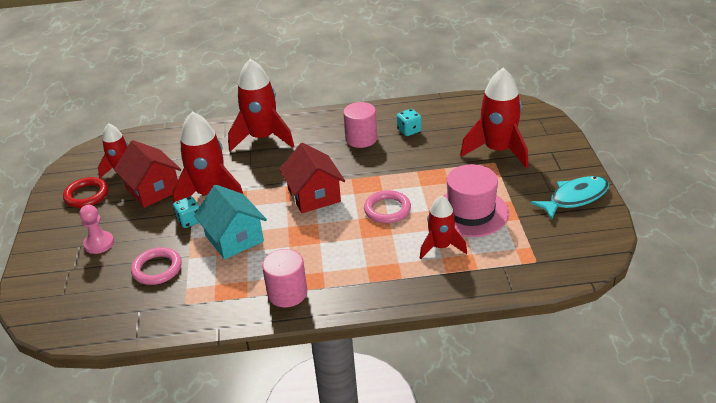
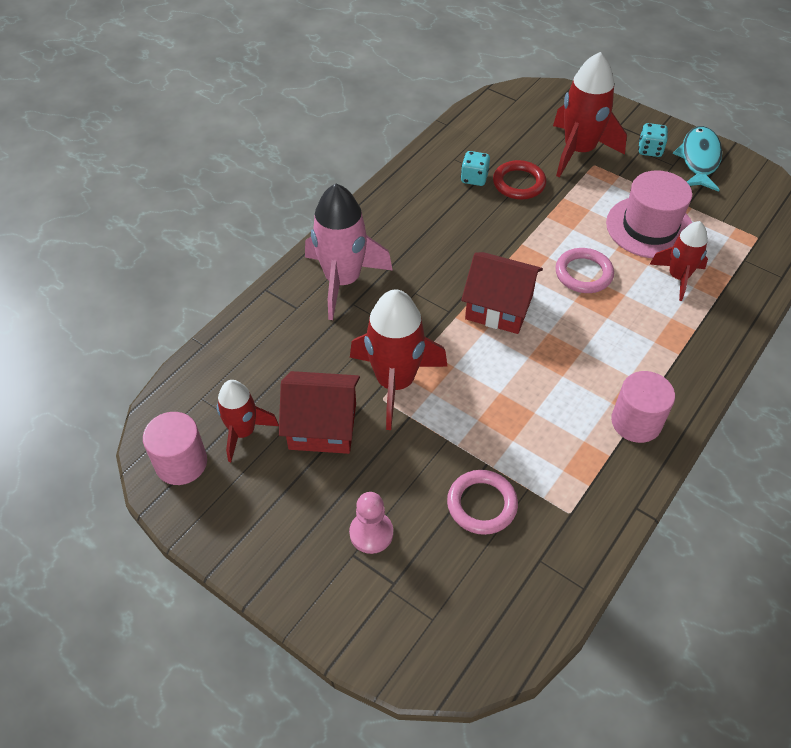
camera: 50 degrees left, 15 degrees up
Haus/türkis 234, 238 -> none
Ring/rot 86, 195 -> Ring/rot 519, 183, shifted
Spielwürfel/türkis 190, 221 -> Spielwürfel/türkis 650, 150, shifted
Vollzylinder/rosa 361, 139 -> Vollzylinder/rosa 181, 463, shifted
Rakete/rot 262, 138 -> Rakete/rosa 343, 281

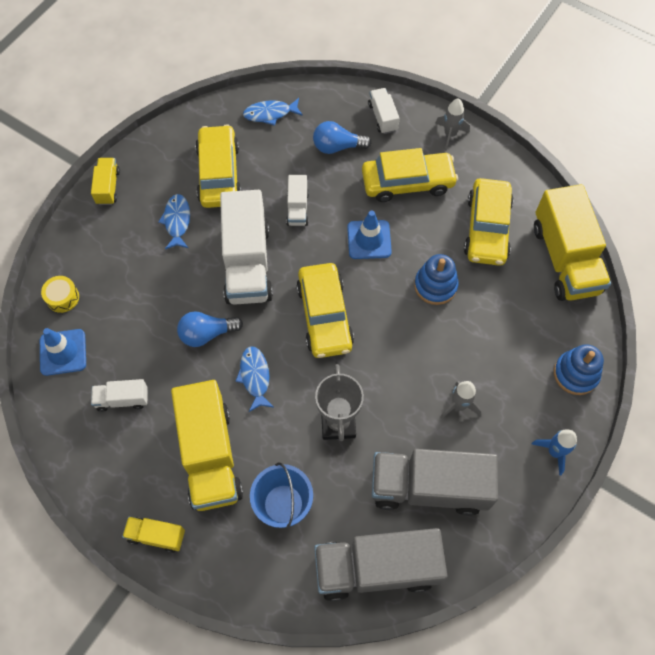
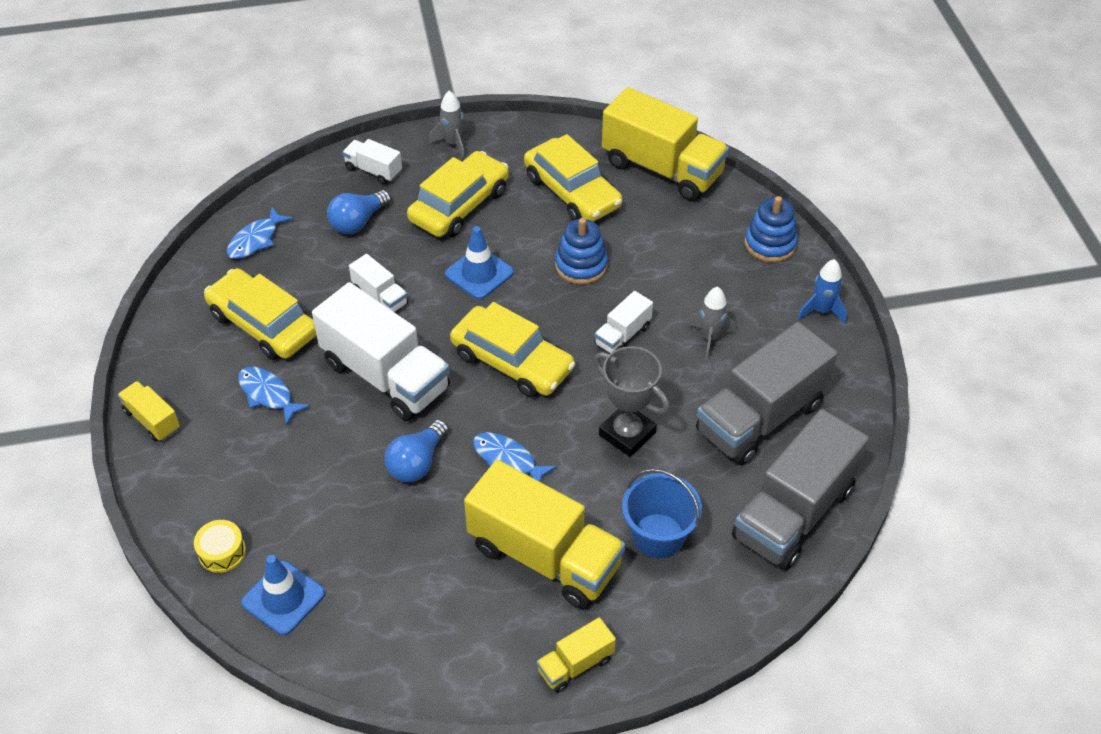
camera: 45 degrees left, 15 degrees down
Lastwagen/weiß 122, 399 -> Lastwagen/weiß 622, 335, shifted

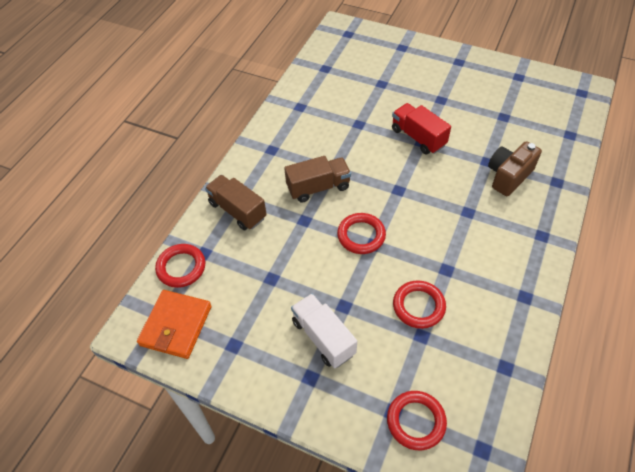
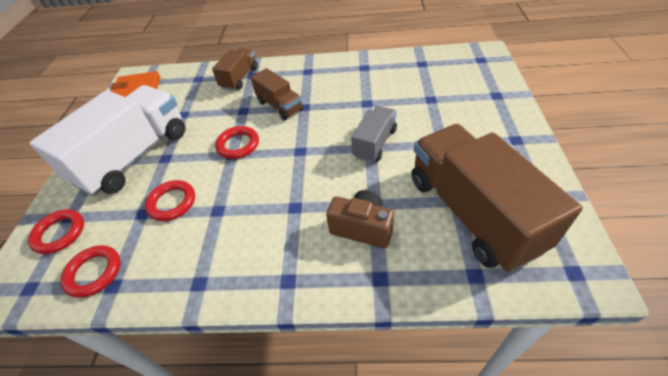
camera: 70 degrees right, 5 degrees down
none -> Lastwagen/braun 472, 213
Ring/rot 181, 267 -> Ring/rot 94, 273, shifted
Lastwagen/rot 418, 137 -> Lastwagen/grau 375, 143
Lastwagen/weiß 323, 337 -> Lastwagen/weiß 134, 157, x1.98

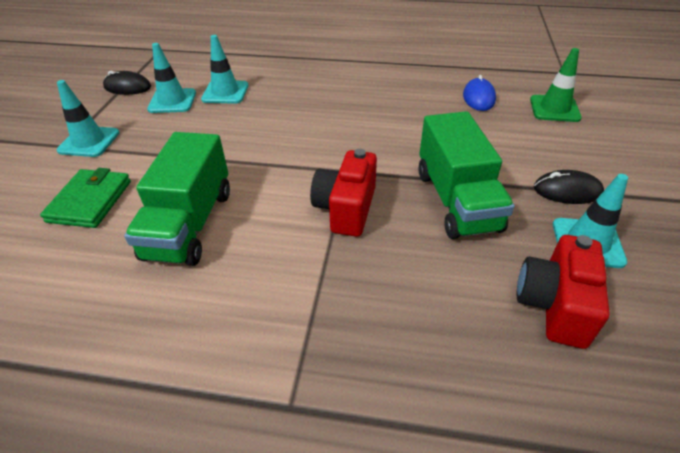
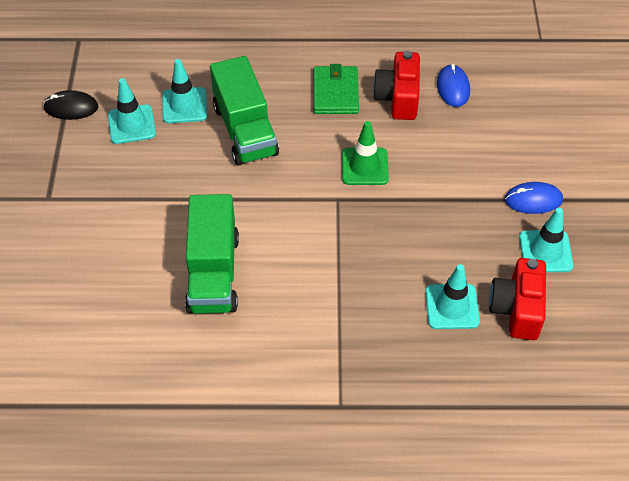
camera: 10 degrees left, 10 degrees up
Geldbörse/grün 90, 201 -> Geldbörse/grün 335, 93, shifted
Leitkegel/türkis 89, 142 -> Leitkegel/türkis 452, 306, shifted
Kamera/rot 346, 208 -> Kamera/rot 398, 98, shifted
Lastwagen/grün 456, 200 -> Lastwagen/grün 245, 130, shifted
Leitkegel/grün 554, 109 -> Leitkegel/grün 364, 166, shifted
Computermaus/schwarz 567, 191 -> Computermaus/blau 533, 200

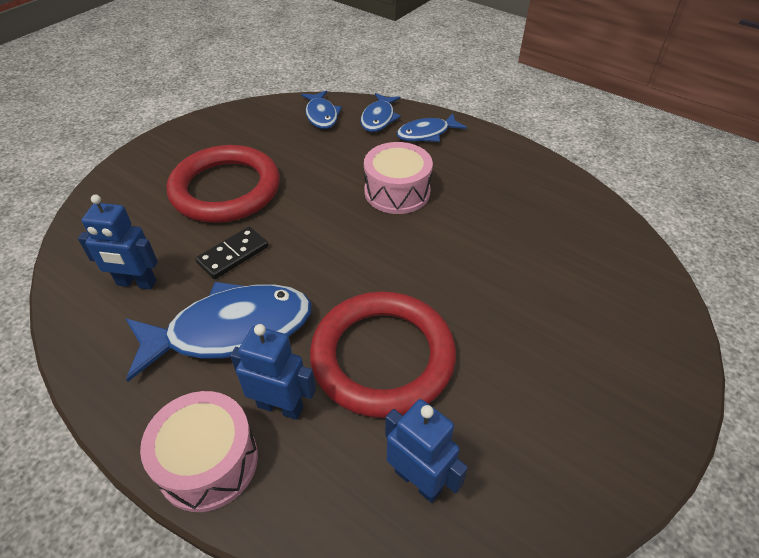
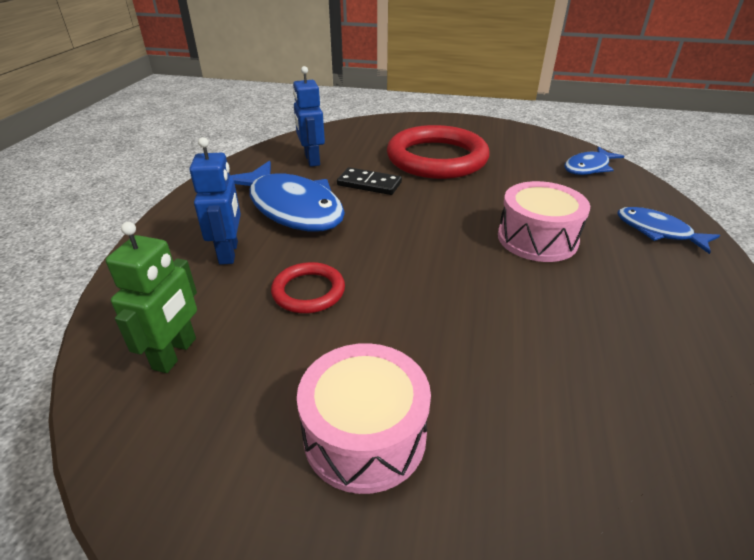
camera: 65 degrees right, 10 degrees down
Fisch/blau 379, 118 -> none
Trommel/rosa 208, 462 -> Trommel/rosa 365, 435, shifted
Roboter/blau 418, 480 -> Roboter/grün 175, 354
Ring/rot 382, 357 -> Ring/rot 308, 291, x0.48

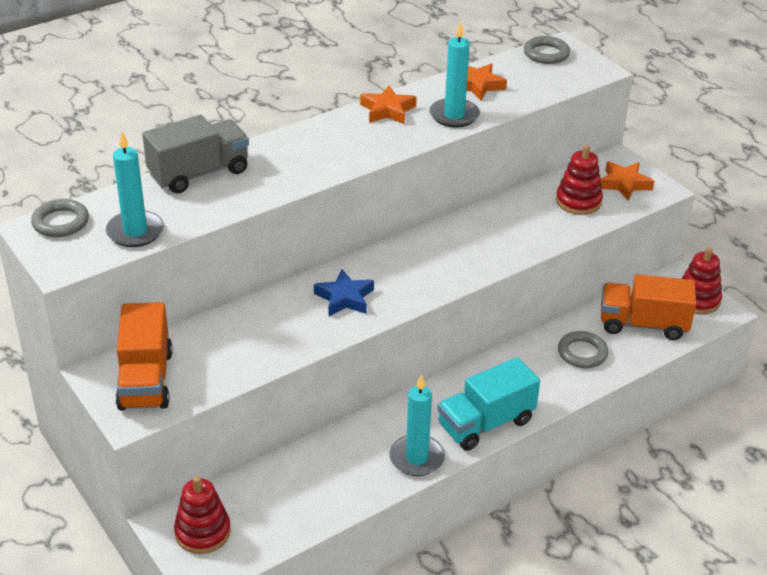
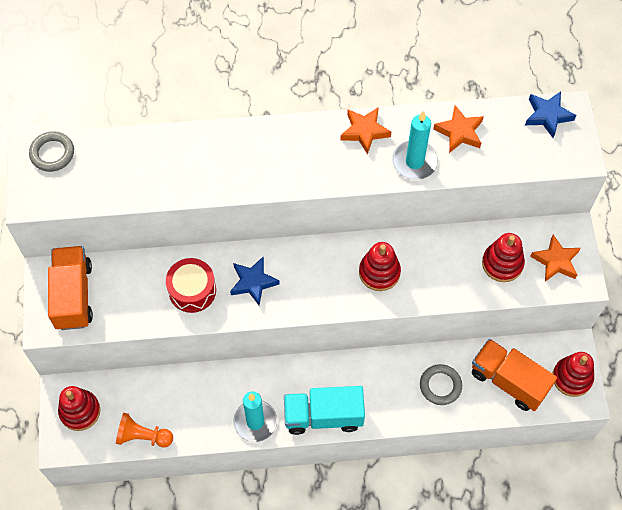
camera: 30 degrees right, 25 degrees up
Kerze/türkis 135, 231 -> none
Lastwagen/grau 199, 173 -> none
none -> Bauer/orange 143, 436
none -> Trommel/rot 192, 290
none -> Stapelspielzeug/rot 379, 272
Ring/grau 546, 54 -> Stern/blau 548, 116
Lastwagen/orange 145, 380 -> Lastwagen/orange 73, 295, 150 degrees clockwise

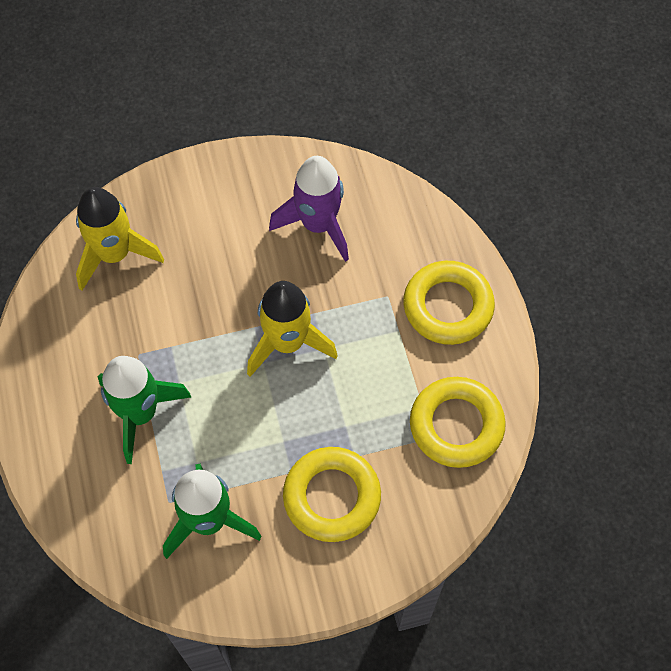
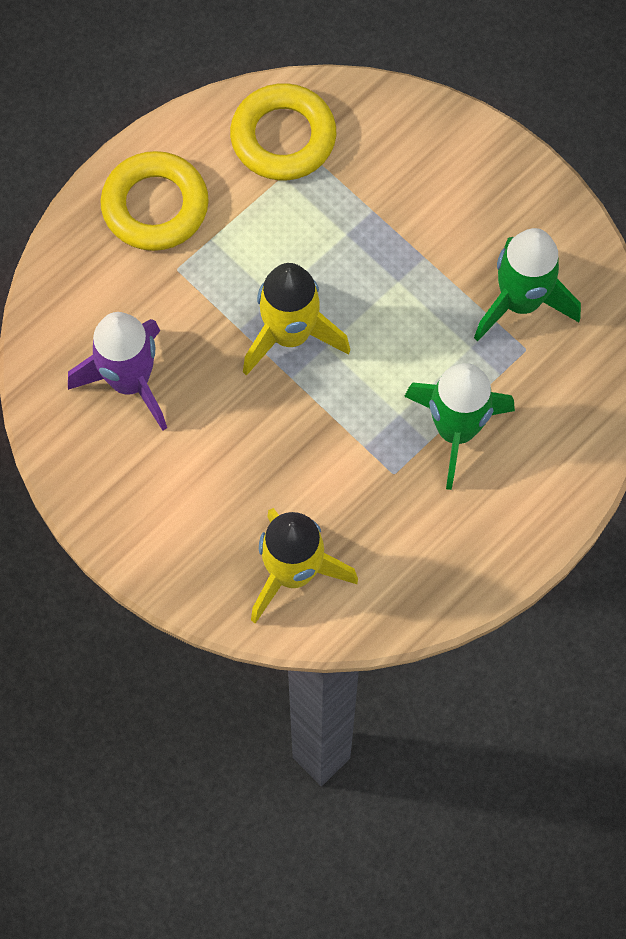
camera: 120 degrees left, 5 degrees up
Ring/gelb 332, 497 -> none

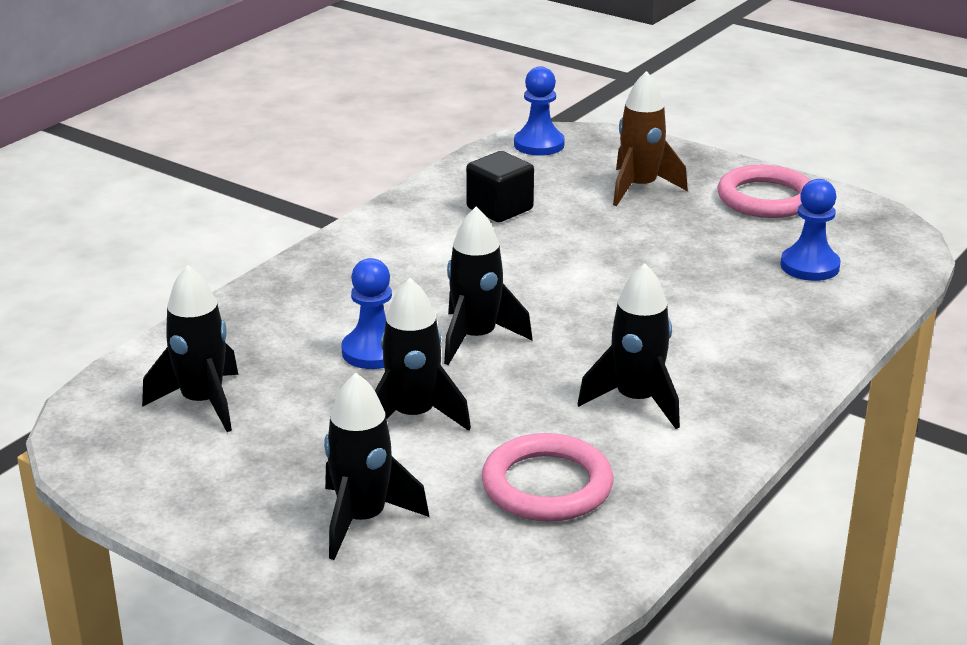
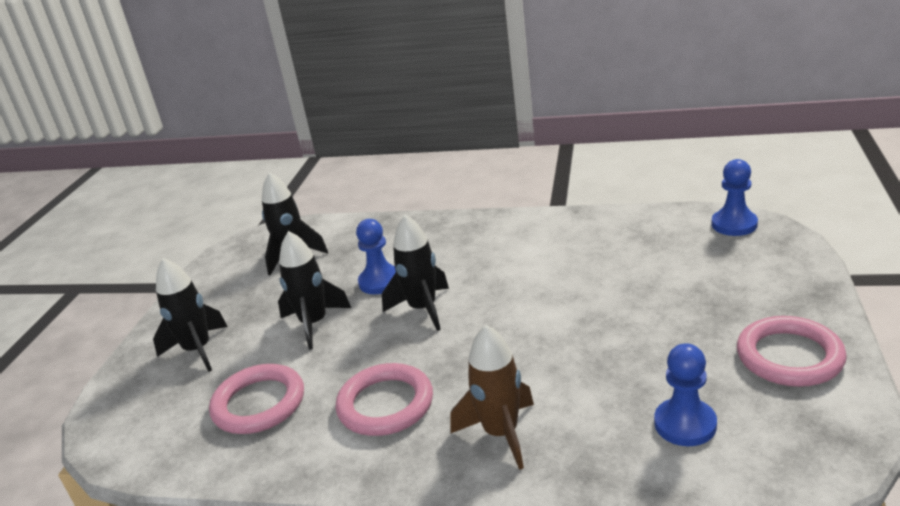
camera: 70 degrees right, 0 degrees up
Kubus/schwarz 500, 209 -> none
Rakete/braun 640, 188 -> Rakete/braun 501, 433, shifted
Rakete/schwarz 636, 401 -> Ring/rosa 385, 404

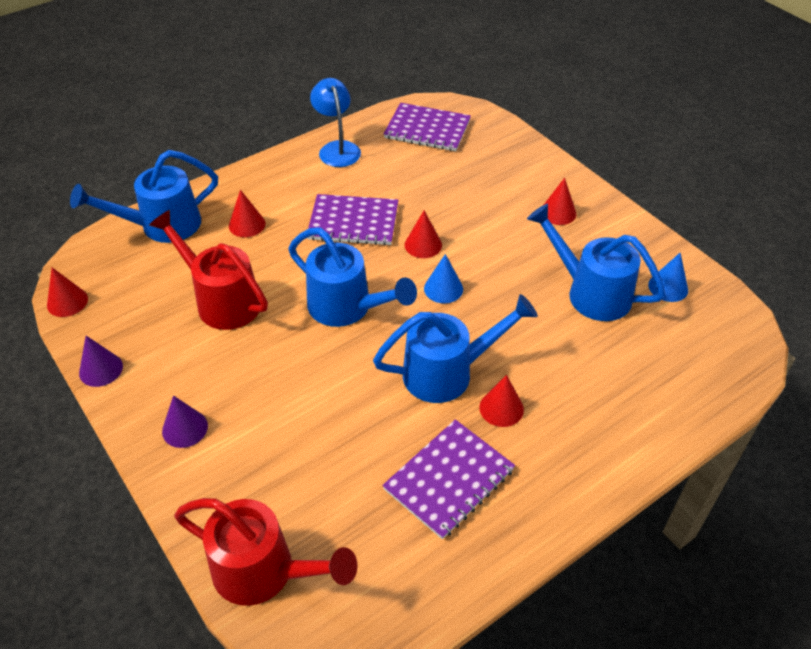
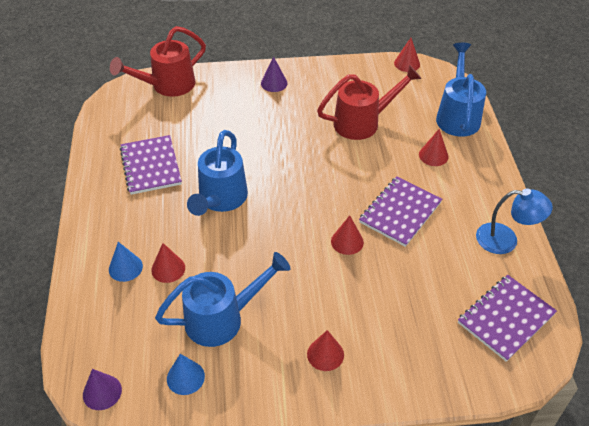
camera: 120 degrees right, 0 degrees up
Gießkanne/blau 347, 308 -> none
Kegel/lila 101, 369 -> Kegel/lila 102, 392, shifted
Kegel/blau 443, 288 -> Kegel/blau 125, 267, shifted
Kegel/rot 501, 408 -> Kegel/rot 168, 269, shifted

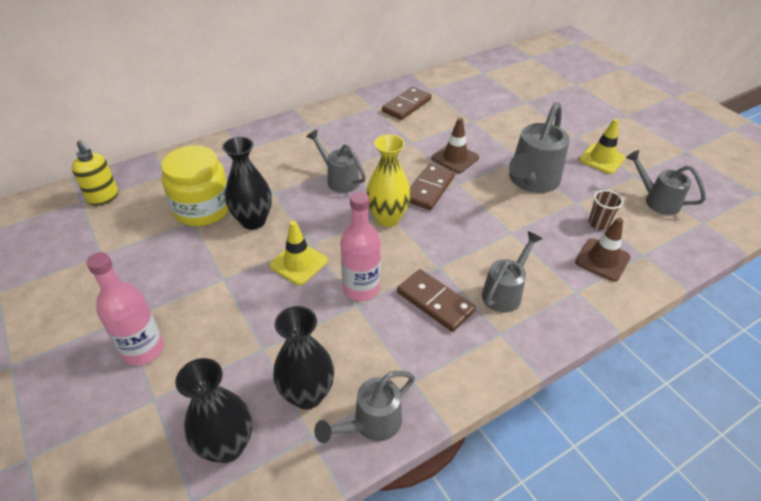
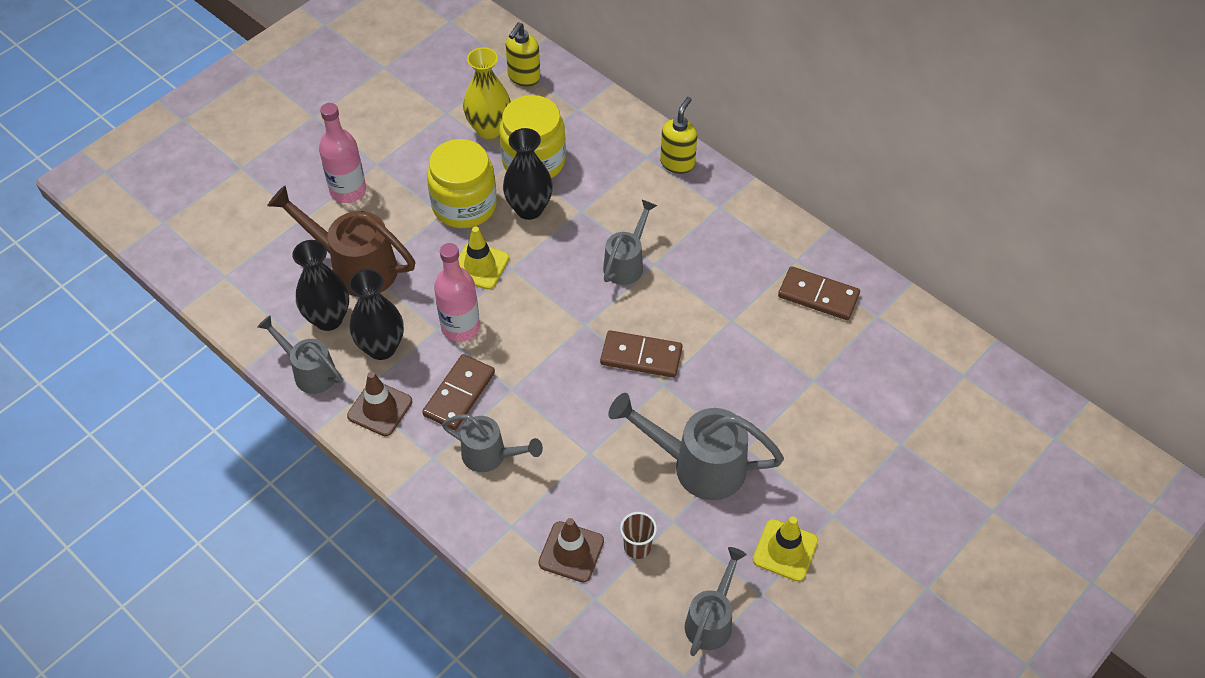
camera: 75 degrees right, 10 degrees up
none -> Gießkanne/braun 355, 267
none -> Einmachglas/gelb 464, 205
none -> Seifenspender/gelb 677, 163
Vase/schwarz 227, 446 -> Vase/schwarz 381, 347, shifted
Vase/gelb 387, 218 -> Vase/gelb 489, 129, shifted
Leitkegel/braun 455, 158 -> Leitkegel/braun 380, 408, shifted

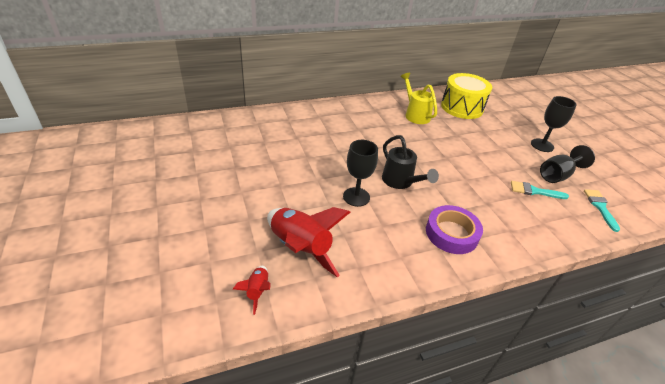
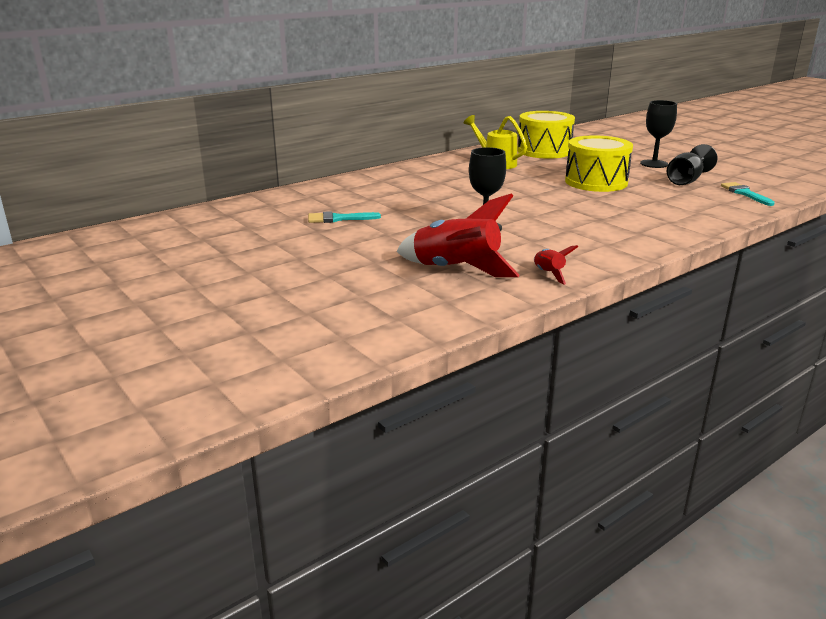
camera: 15 degrees left, 15 degrees down
Gießkanne/schwarz 400, 182 -> none
Klebeband/lila 451, 233 -> none
none -> Trommel/gelb 596, 182
Rakete/rot 257, 291 -> Rakete/rot 548, 274, shifted
Pinsel/türkis 534, 191 -> Pinsel/türkis 338, 219, shifted

